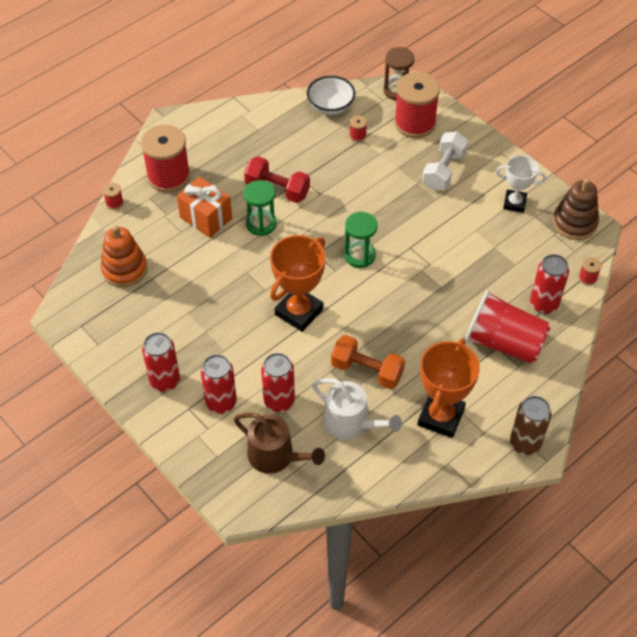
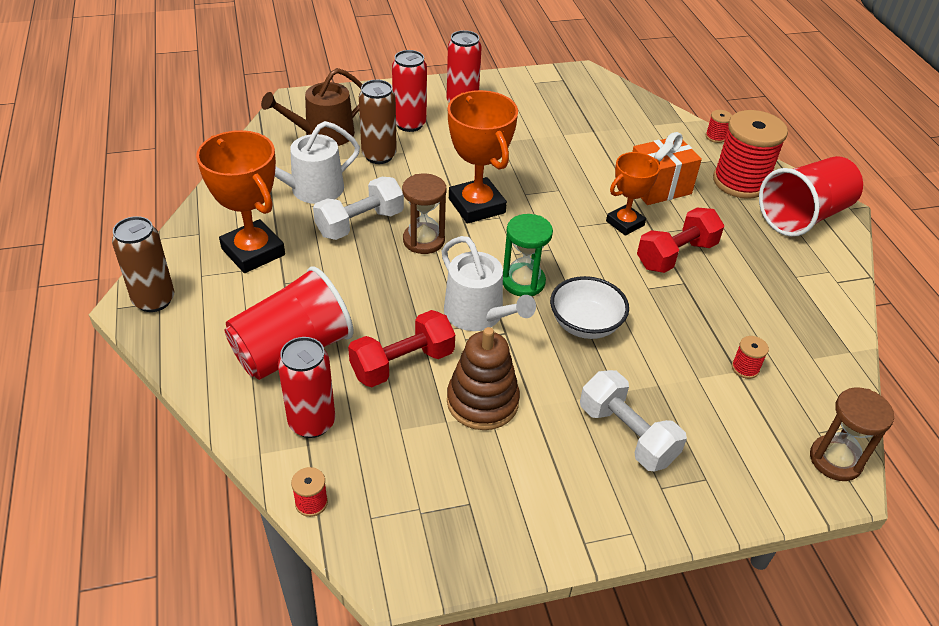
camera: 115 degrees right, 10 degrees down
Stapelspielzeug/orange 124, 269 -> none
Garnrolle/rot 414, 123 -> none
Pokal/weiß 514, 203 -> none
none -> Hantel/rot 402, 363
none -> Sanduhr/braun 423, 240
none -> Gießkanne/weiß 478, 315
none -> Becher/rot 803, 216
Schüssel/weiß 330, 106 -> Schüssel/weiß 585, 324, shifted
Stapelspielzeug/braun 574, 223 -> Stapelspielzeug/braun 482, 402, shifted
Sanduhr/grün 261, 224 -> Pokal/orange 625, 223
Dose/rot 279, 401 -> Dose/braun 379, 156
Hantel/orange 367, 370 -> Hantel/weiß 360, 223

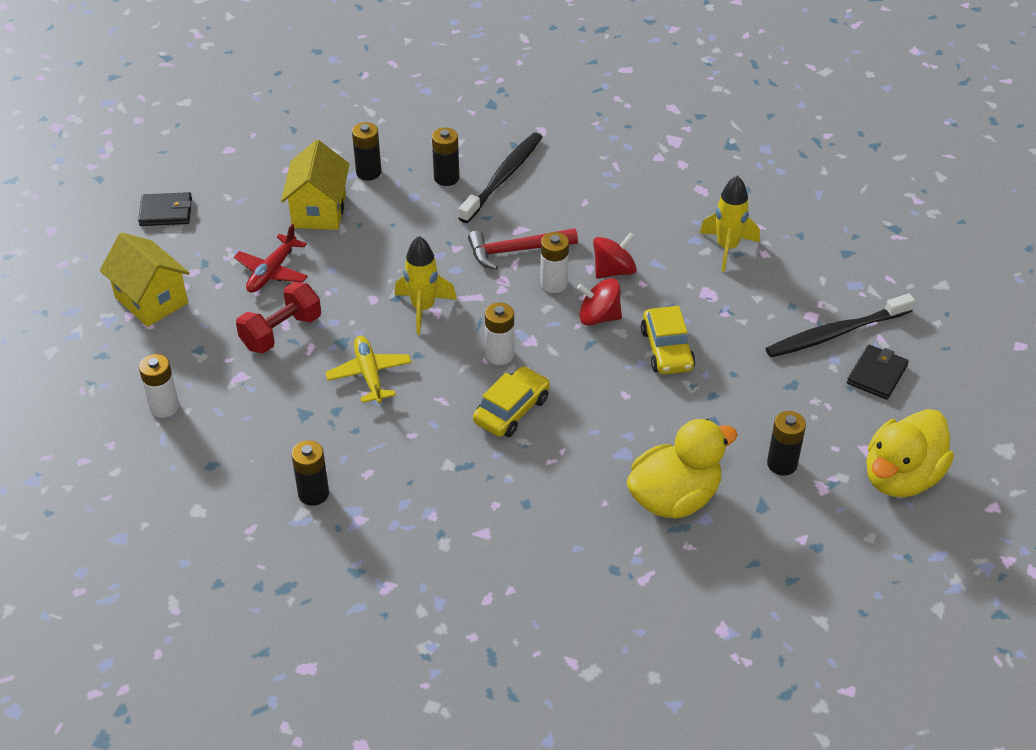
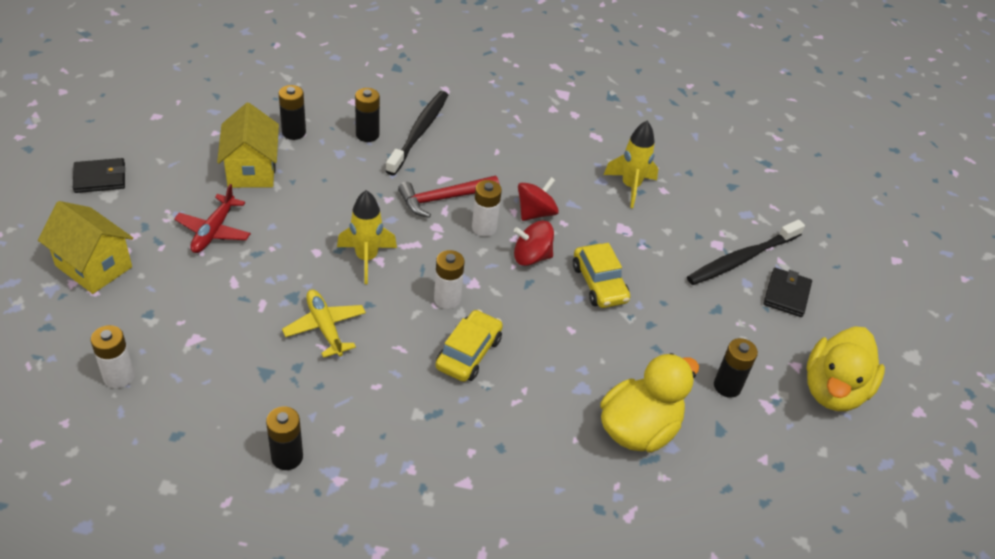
camera: 15 degrees left, 0 degrees up
Hantel/rot 281, 332 -> none

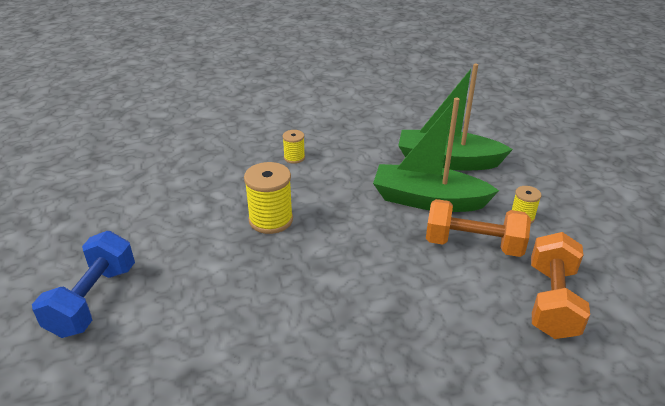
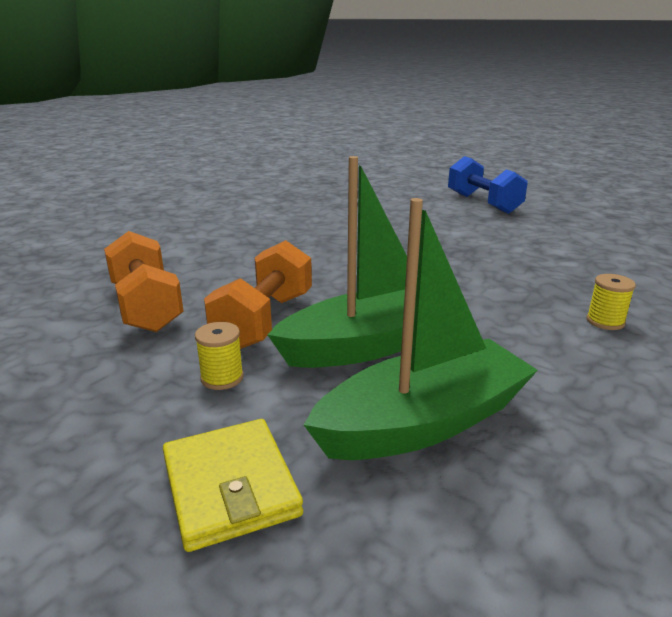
camera: 140 degrees right, 10 degrees down
Garnrolle/gelb 271, 220 -> none
none -> Geldbörse/gelb 230, 486
Hantel/orange 473, 245 -> Hantel/orange 264, 320, 45 degrees counterclockwise

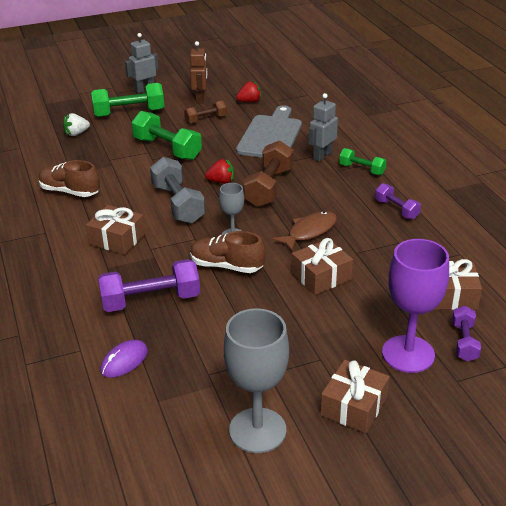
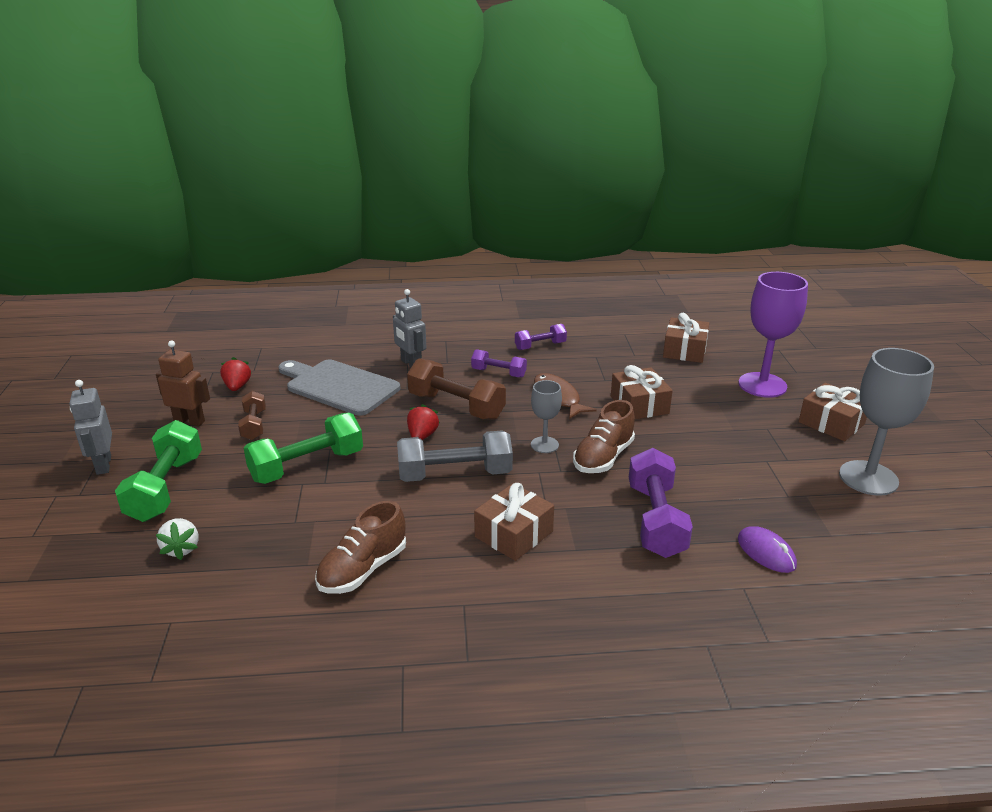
camera: 75 degrees left, 5 degrees down
Hantel/grün 362, 169 -> none
Hantel/lila 464, 342 -> Hantel/lila 498, 373, shifted

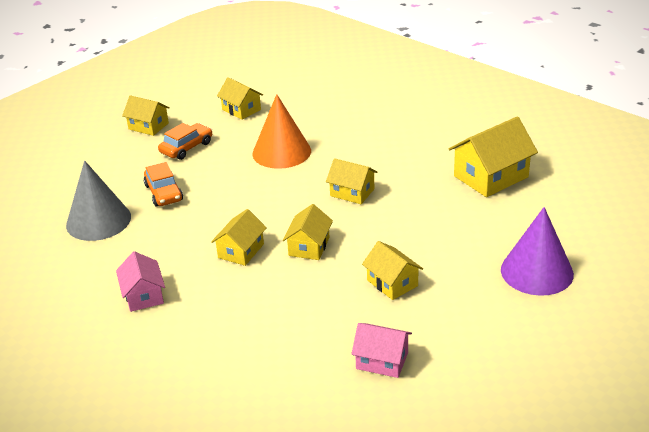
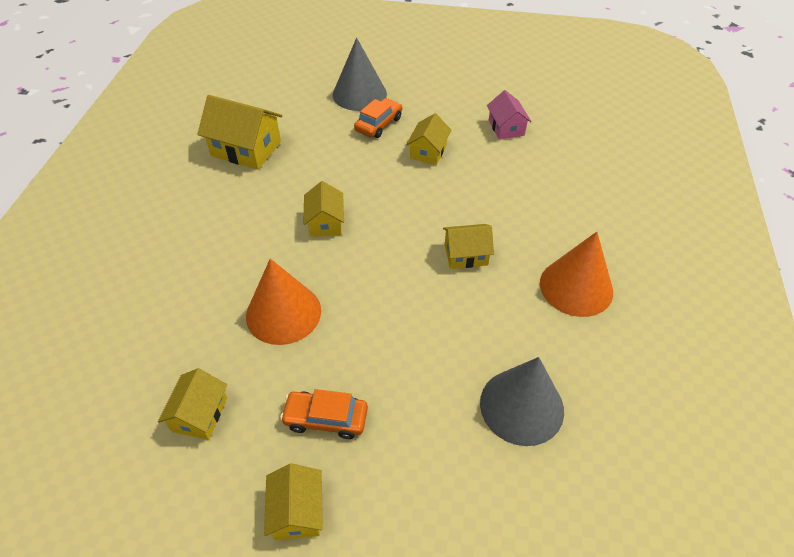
camera: 125 degrees left, 15 degrees up
Haus/gelb 309, 246 -> none
Auto/orange 164, 193 -> Auto/orange 378, 124, shifted
Haus/rosa 143, 295 -> Kegel/orange 576, 287
Kegel/lila 537, 271 -> Kegel/grau 359, 94

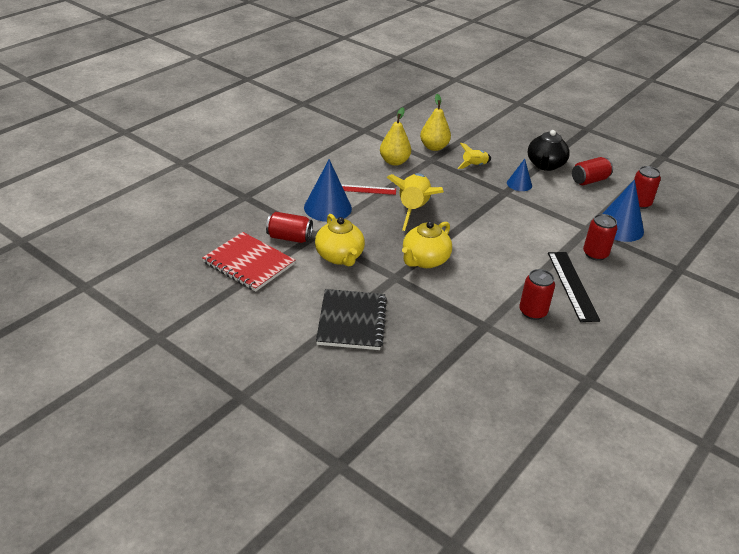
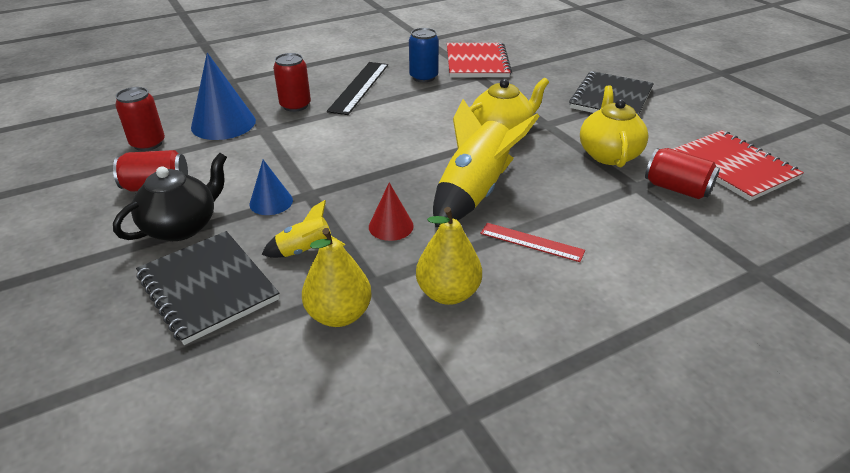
camera: 155 degrees left, 0 degrees up
Kegel/blau 327, 207 -> none
none -> Notizbuch/schwarz 208, 287
none -> Kegel/rot 391, 226
none -> Notizbuch/rot 477, 62
Dose/rot 532, 312 -> Dose/blau 423, 77

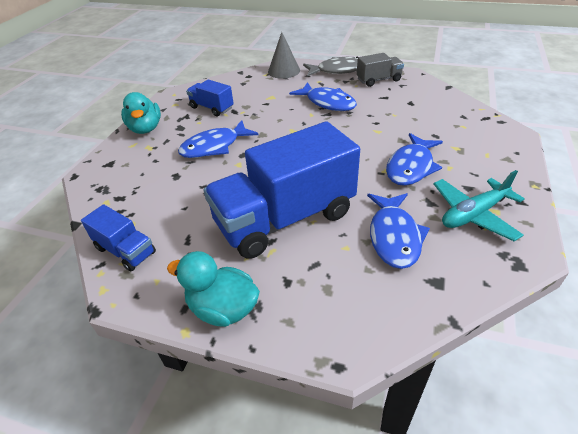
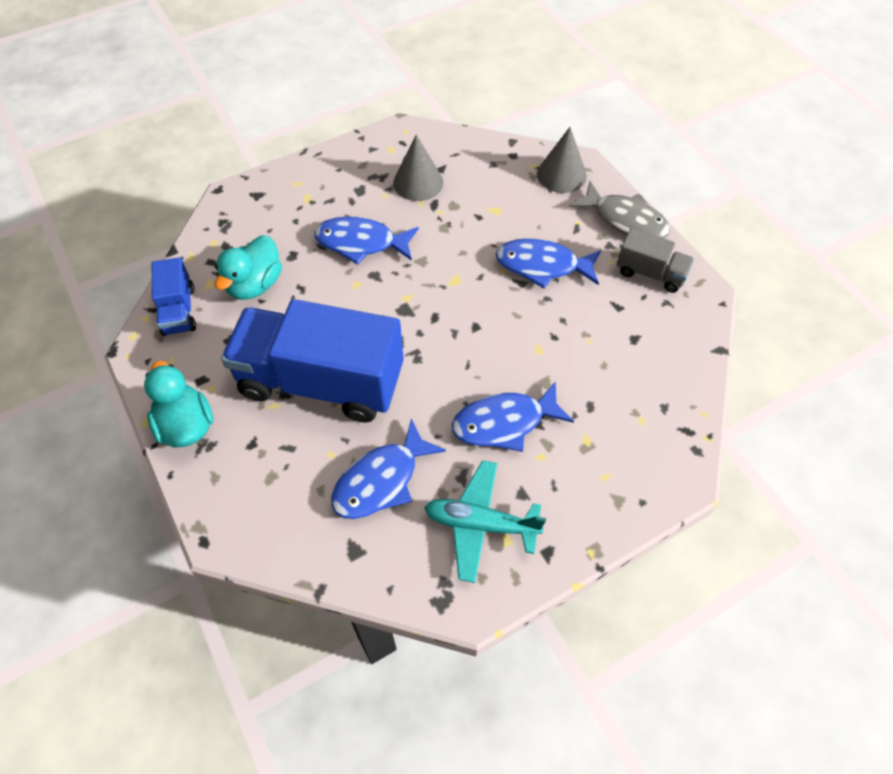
camera: 40 degrees right, 15 degrees up
Ente/türkis 145, 129 -> Ente/türkis 255, 285, shifted
Lastwagen/blau 212, 108 -> Kegel/grau 418, 182
Fisch/blau 327, 103 -> Fisch/blau 542, 266, 105 degrees clockwise

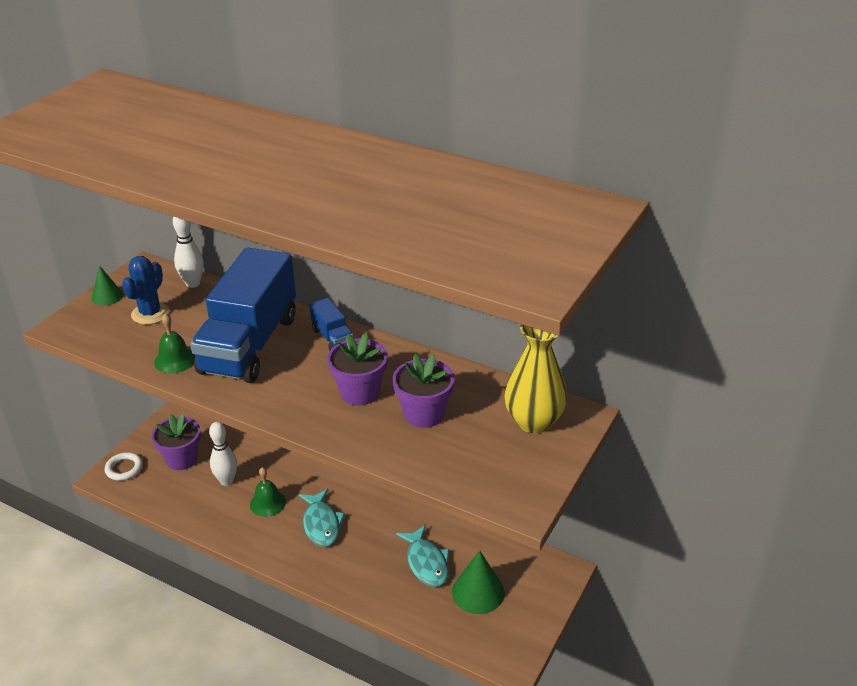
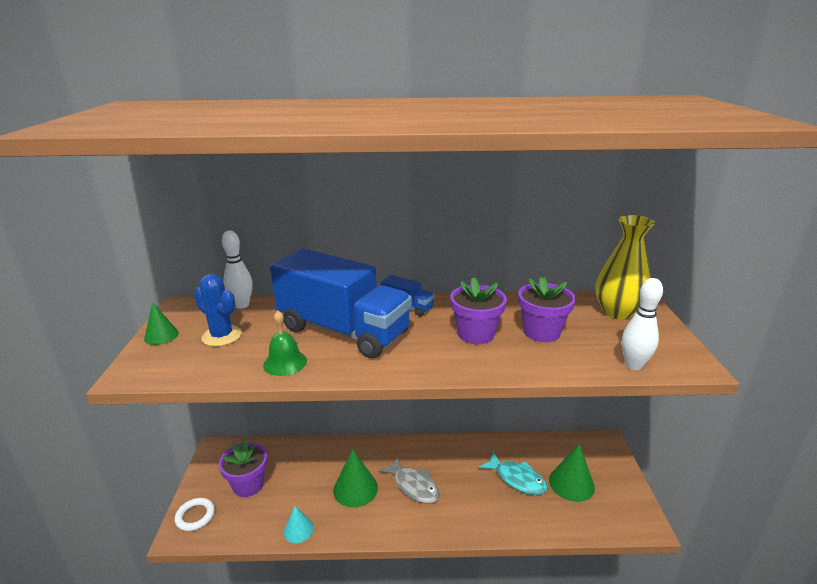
camera: 30 degrees left, 10 degrees down
none -> Kegel/türkis 298, 530
Bowlingkegel/weiß 226, 481 -> Bowlingkegel/weiß 633, 365, shifted
Glocke/grün 267, 503 -> Kegel/grün 355, 488
Fisch/türkis 321, 524 -> Fisch/grau 413, 486
Kaktus/blau 150, 313 -> Kaktus/blau 222, 336, 45 degrees counterclockwise
Lastwagen/blau 249, 344 -> Lastwagen/blau 343, 331, 45 degrees counterclockwise

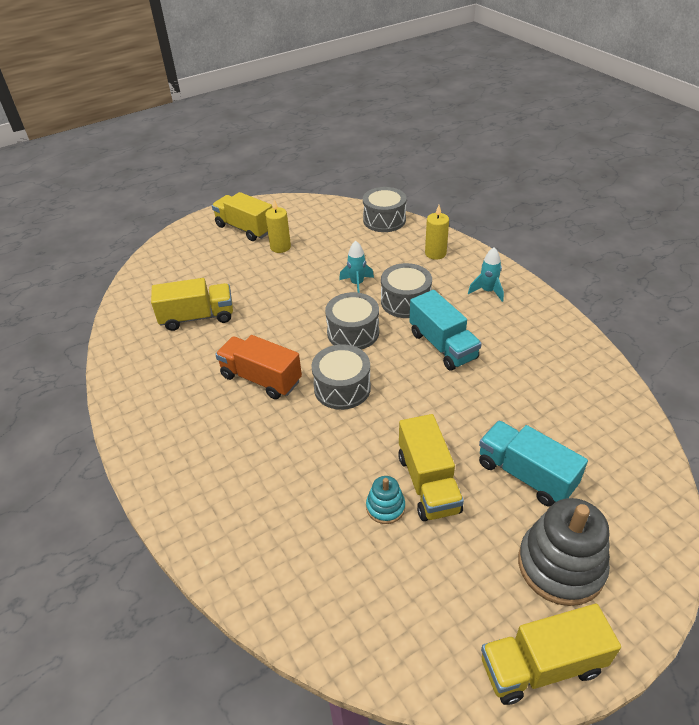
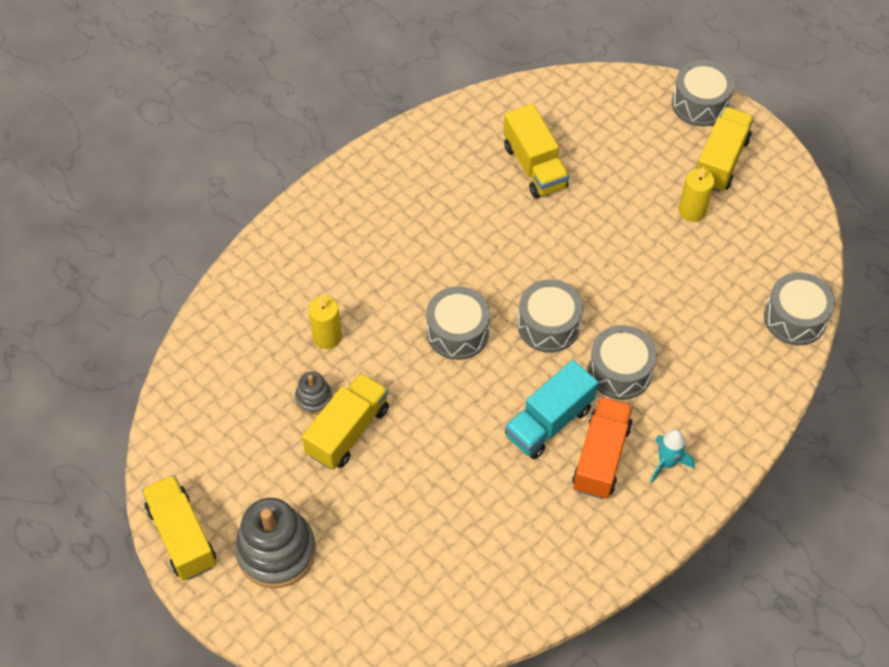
camera: 75 degrees right, 15 degrees up
Rakete/türkis 357, 284 -> none
Lastwagen/türkis 525, 475 -> none
none -> Trommel/grau 700, 104
Lastwagen/orange 261, 378 -> Lastwagen/orange 601, 457, shifted
Kerze/gelb 435, 253 -> Kerze/gelb 327, 337, shifted
Stapelspielzeug/türkis 385, 507 -> Stapelspielzeug/grau 314, 398
Lastwagen/gelb 428, 483 -> Lastwagen/gelb 348, 431, 150 degrees clockwise

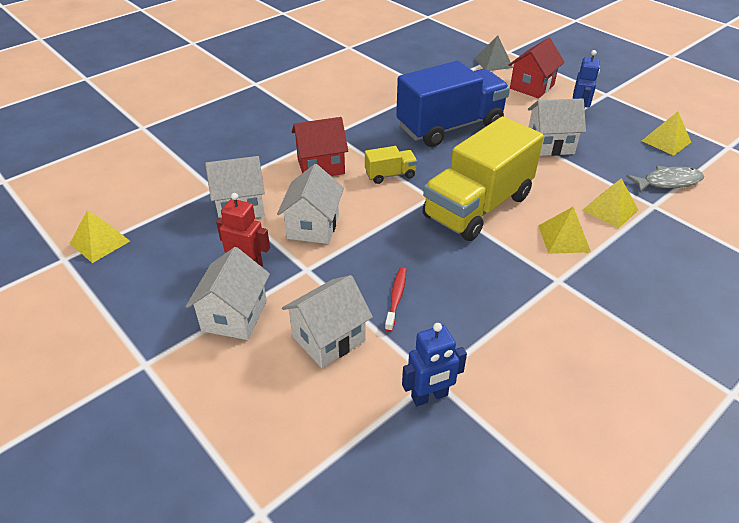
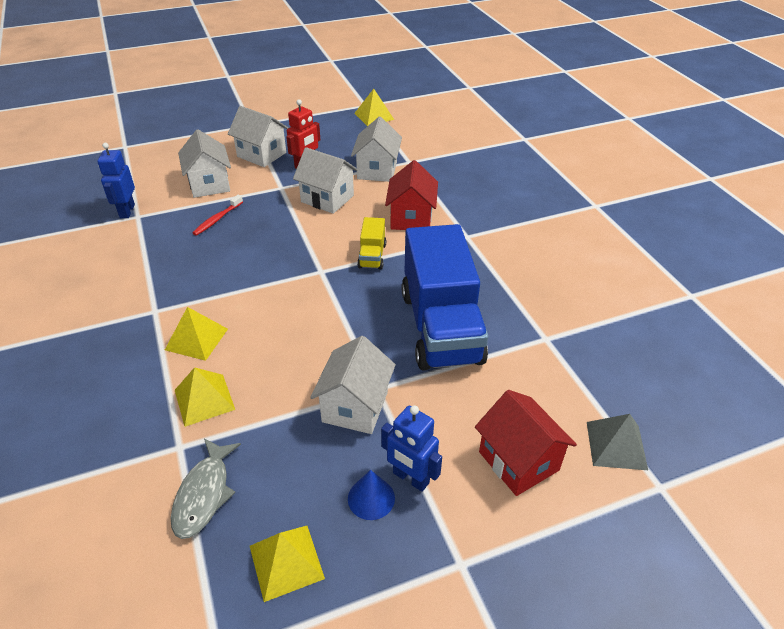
camera: 110 degrees right, 0 degrees up
Lastwagen/gelb 477, 206 -> none
none -> Kegel/blau 371, 498
Zahnbürste/rot 396, 298 -> Zahnbürste/rot 217, 219, 90 degrees clockwise

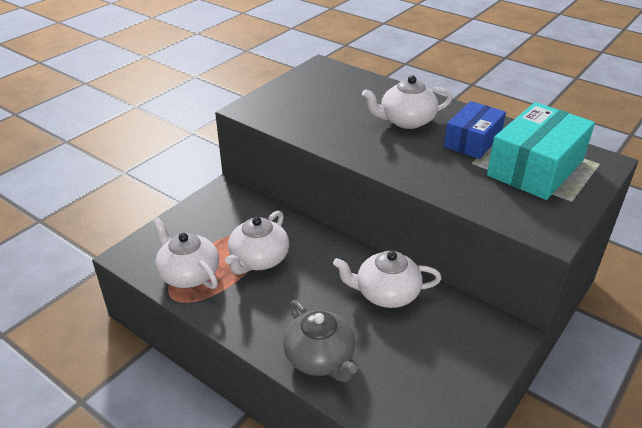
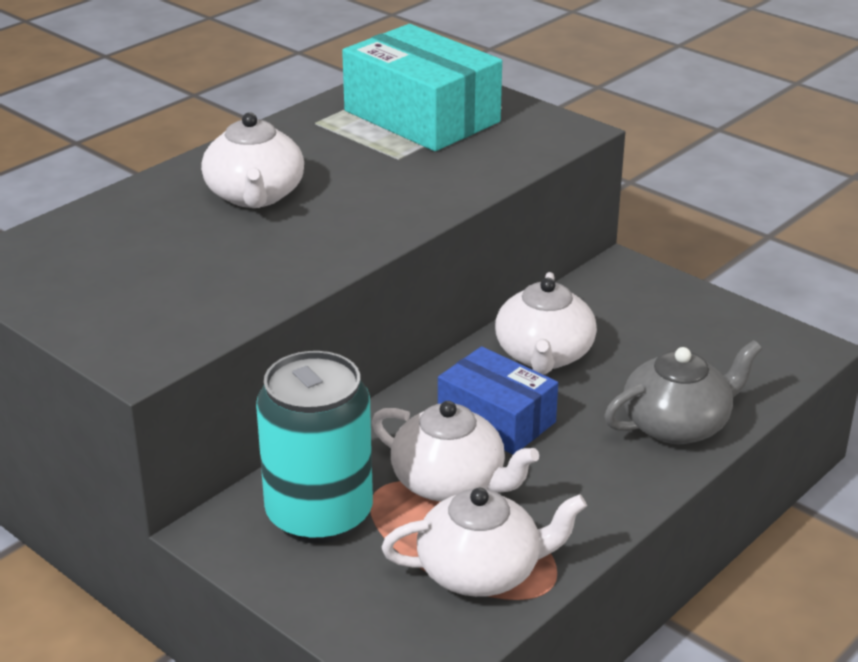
camera: 85 degrees left, 5 degrees down
none -> Dose/türkis 319, 515
Schachtel/blau 472, 141 -> Schachtel/blau 496, 419, shifted
Teekanne/weiß 188, 274 -> Teekanne/weiß 481, 571, 150 degrees counterclockwise

